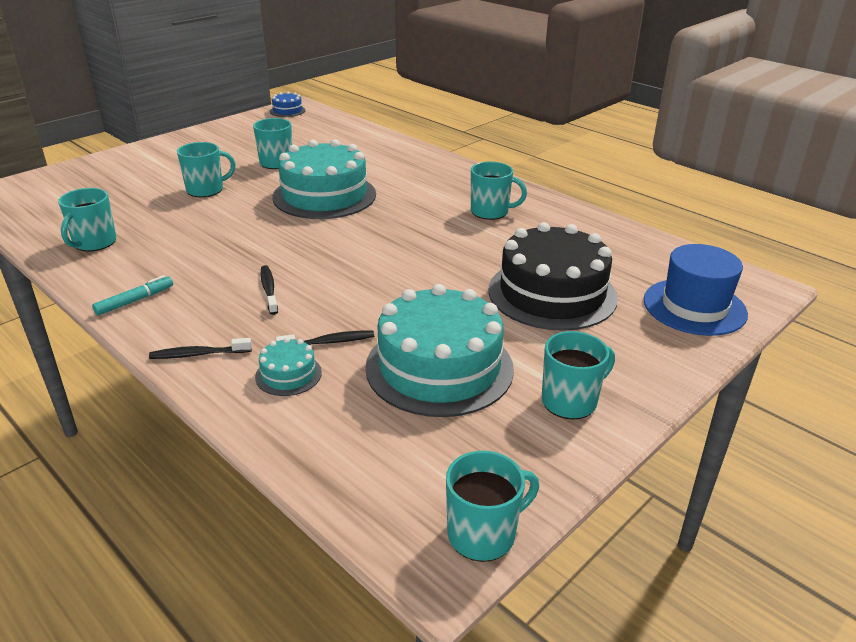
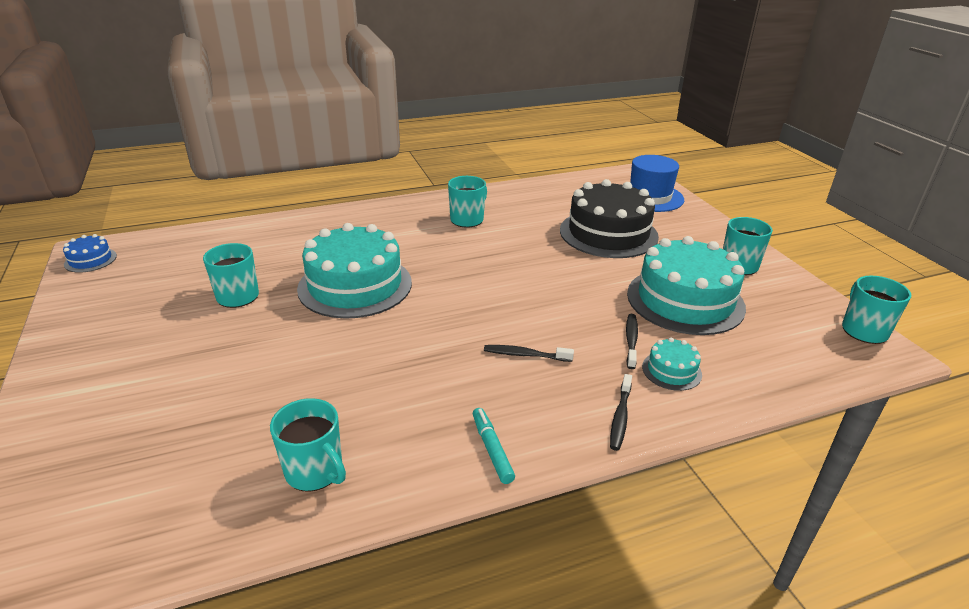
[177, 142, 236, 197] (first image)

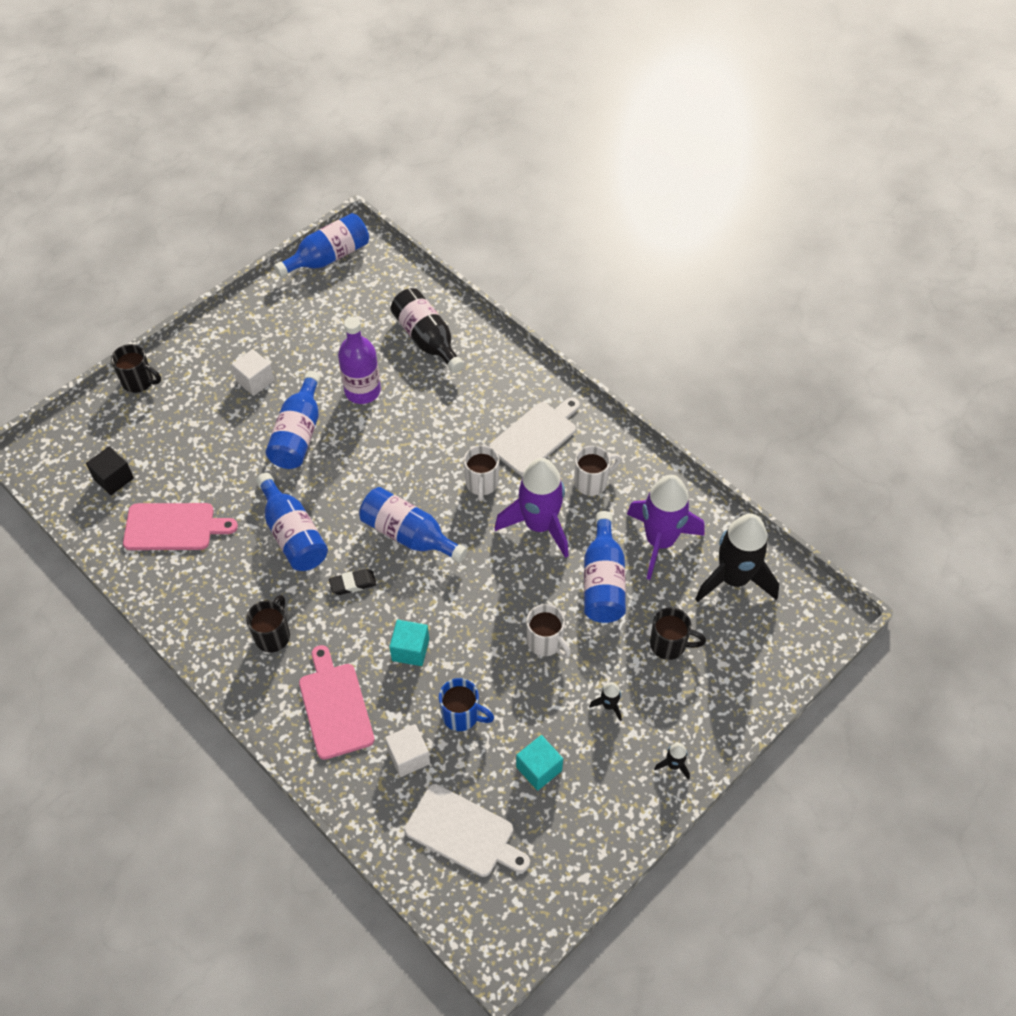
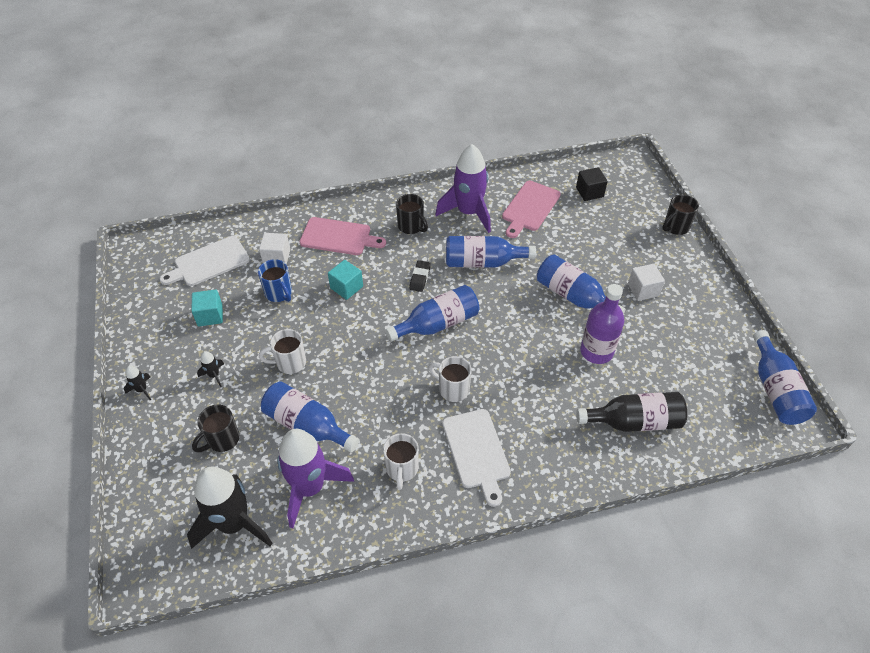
[258, 259, 292, 302]
[435, 144, 491, 233]

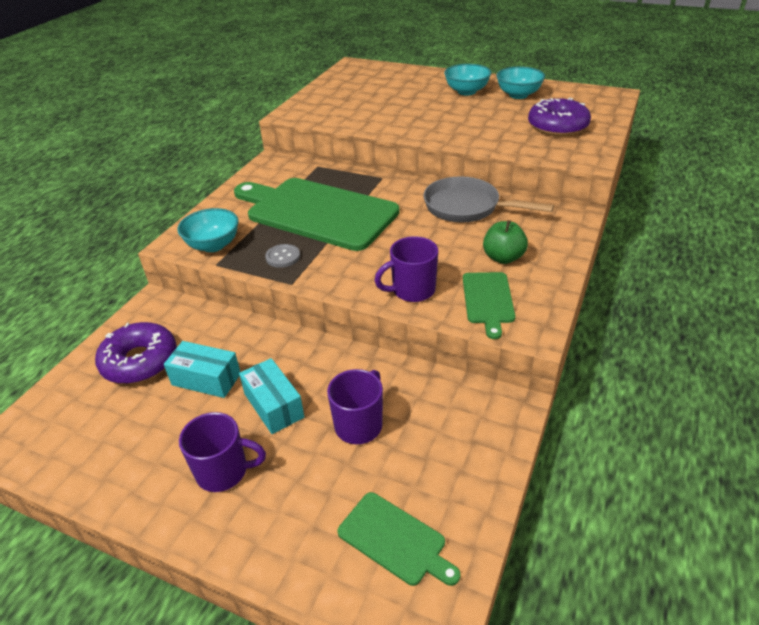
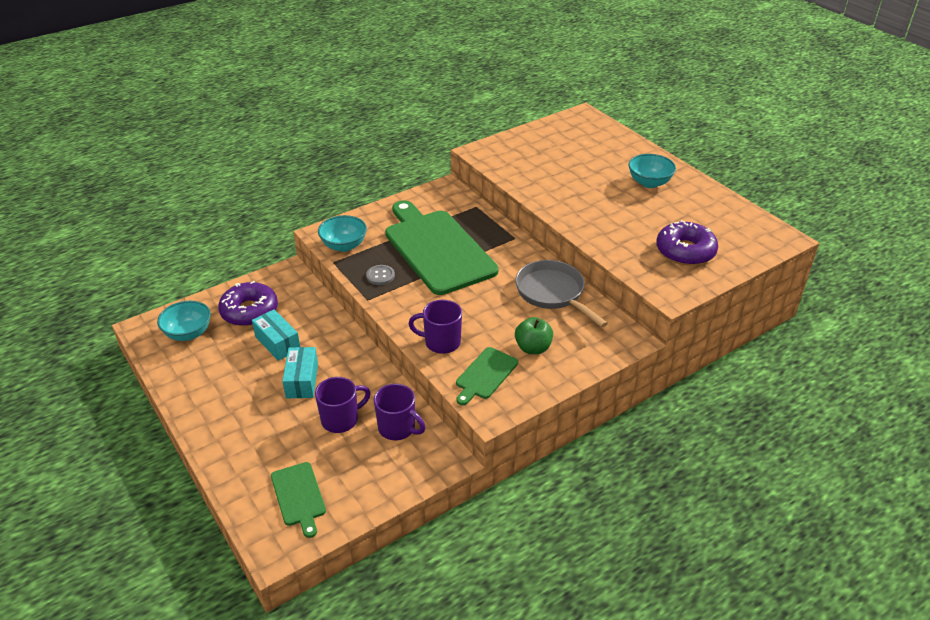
[374, 384, 425, 440]
[157, 301, 211, 341]

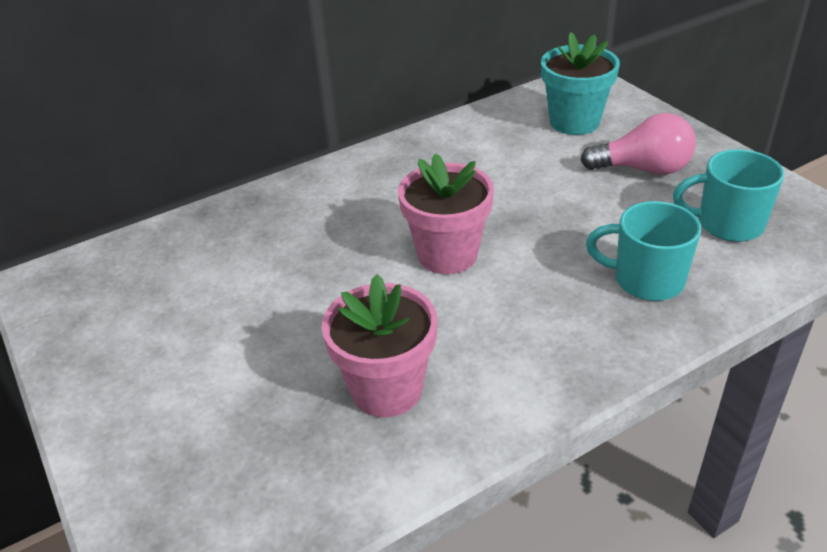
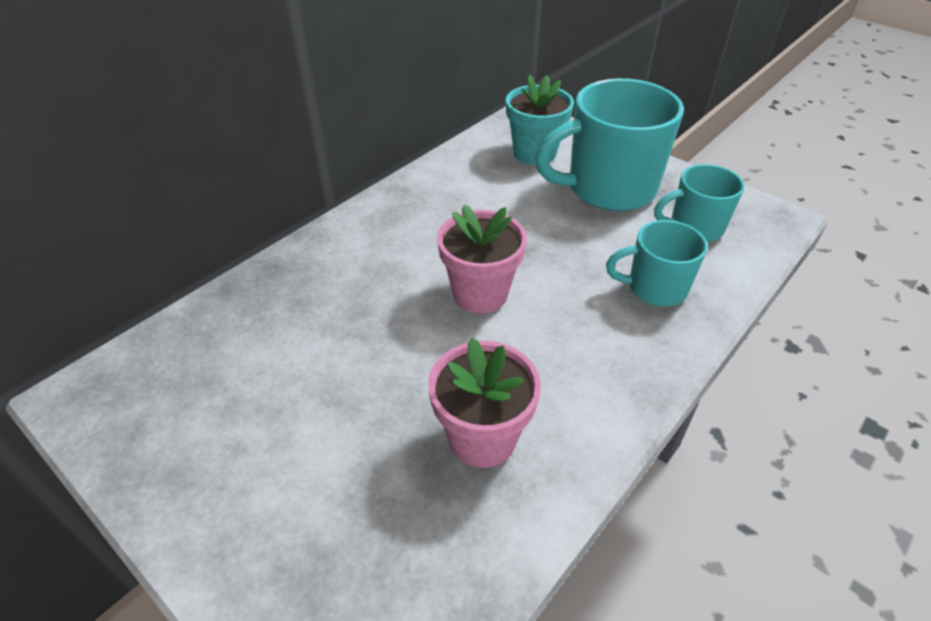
[535, 78, 684, 211]

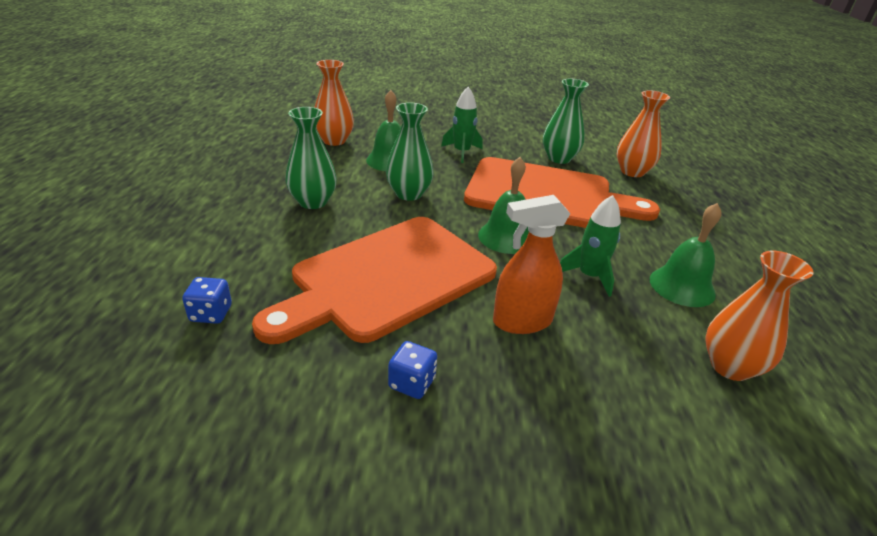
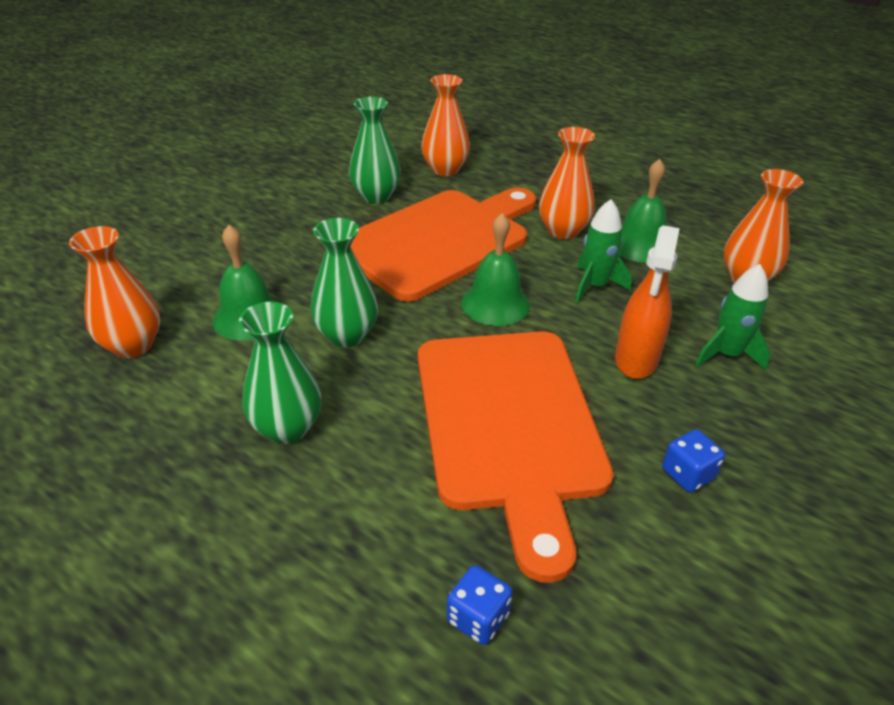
[695, 264, 771, 370]
[539, 127, 595, 239]

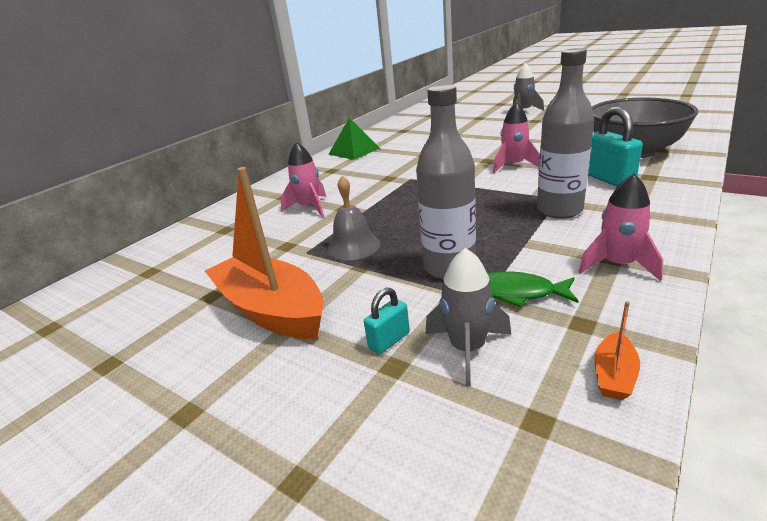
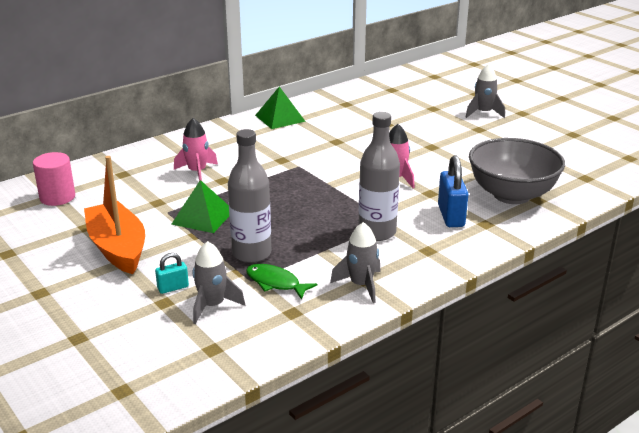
[171, 180, 229, 233]
[330, 222, 381, 303]
[438, 155, 468, 227]
[594, 301, 640, 400] (first image)
[33, 152, 75, 206]

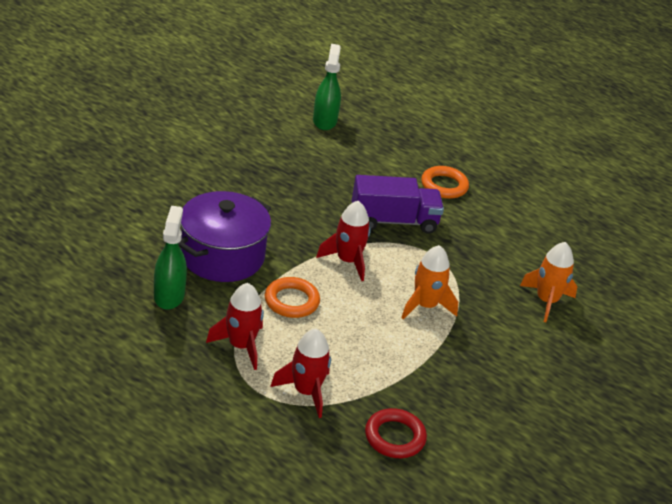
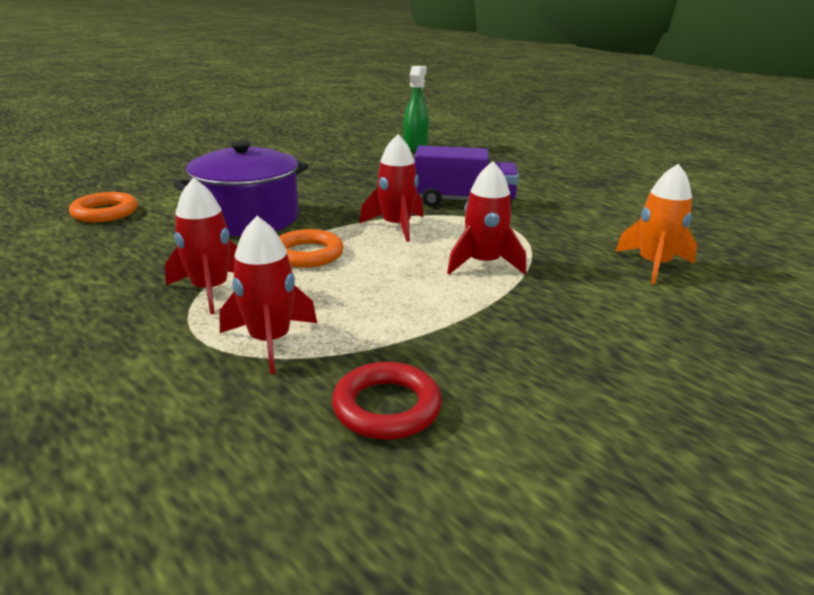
[154, 206, 187, 310] (first image)
[447, 161, 526, 274]
[69, 192, 138, 222]

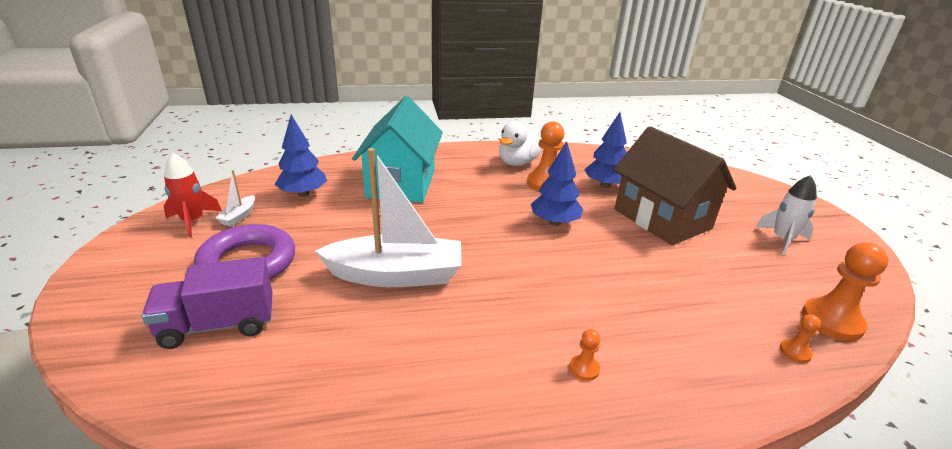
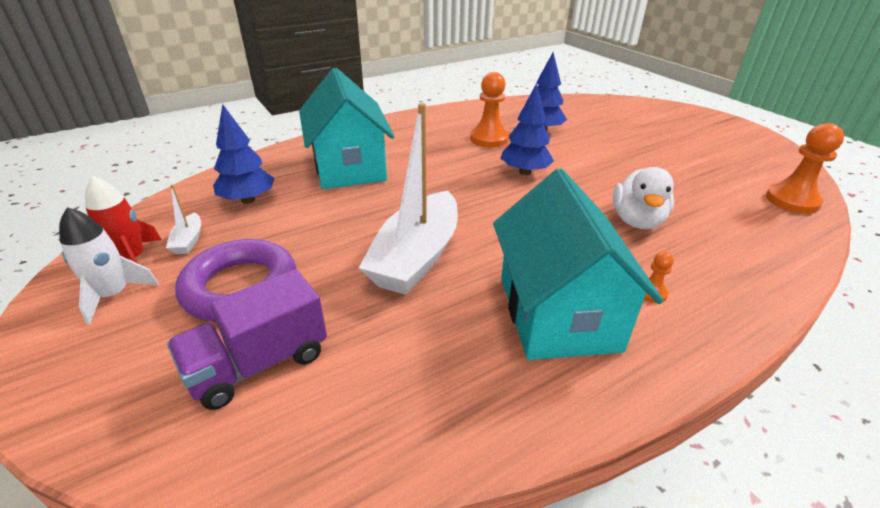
[359, 103, 458, 295]
[613, 167, 674, 229]
[613, 126, 736, 245] (first image)
[59, 207, 159, 325]
[780, 314, 821, 363] (first image)
[493, 169, 663, 360]

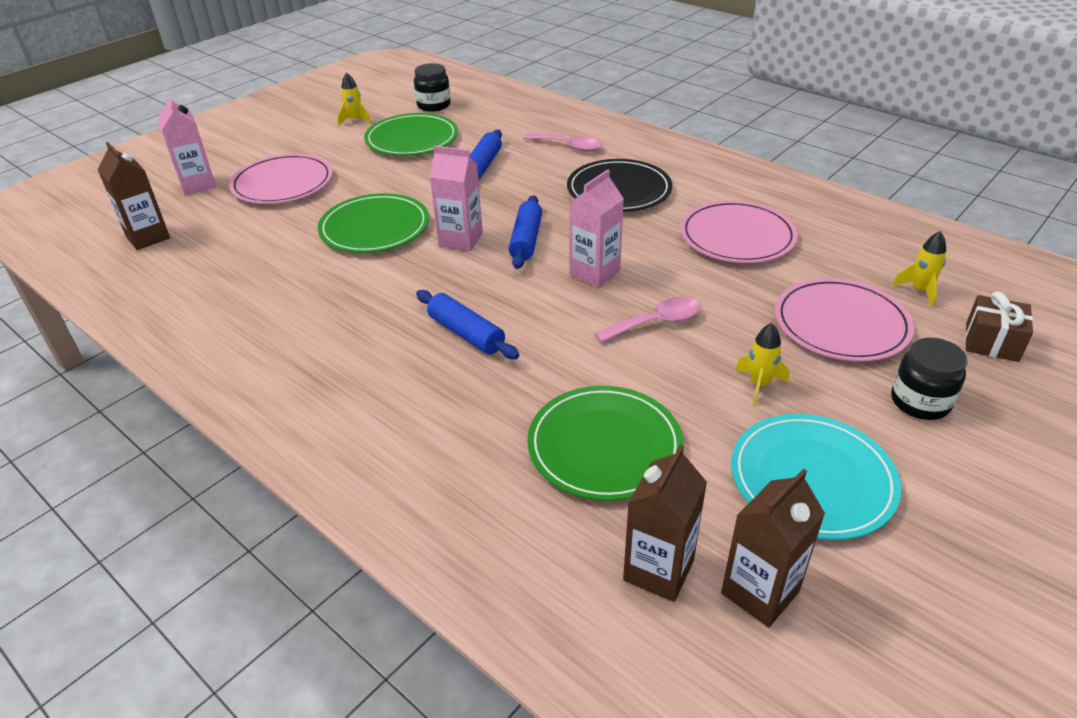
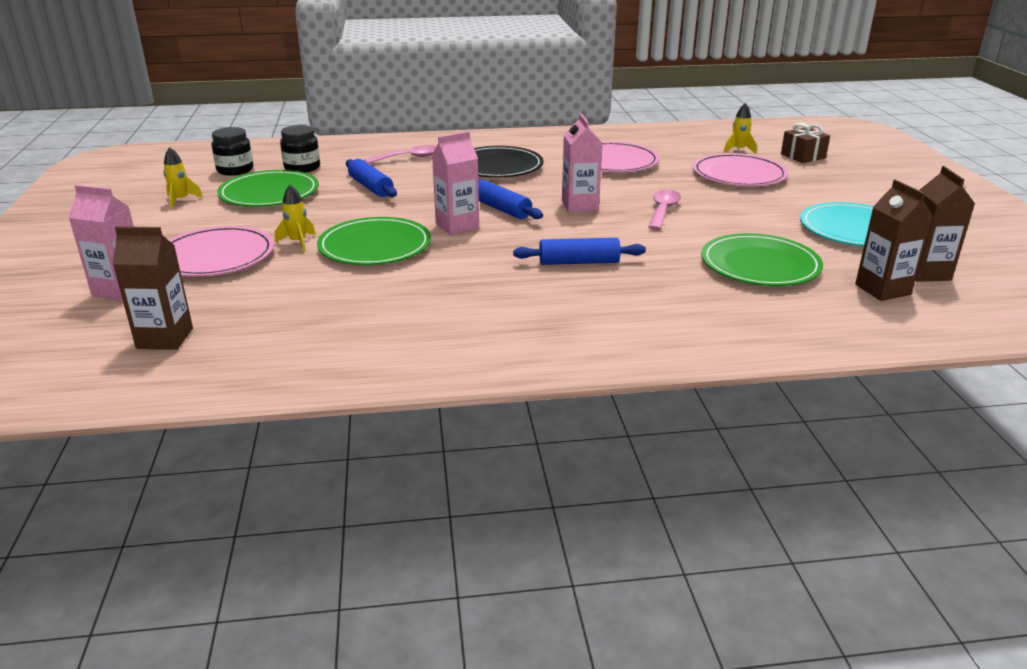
[275, 185, 316, 252]
[280, 125, 320, 173]

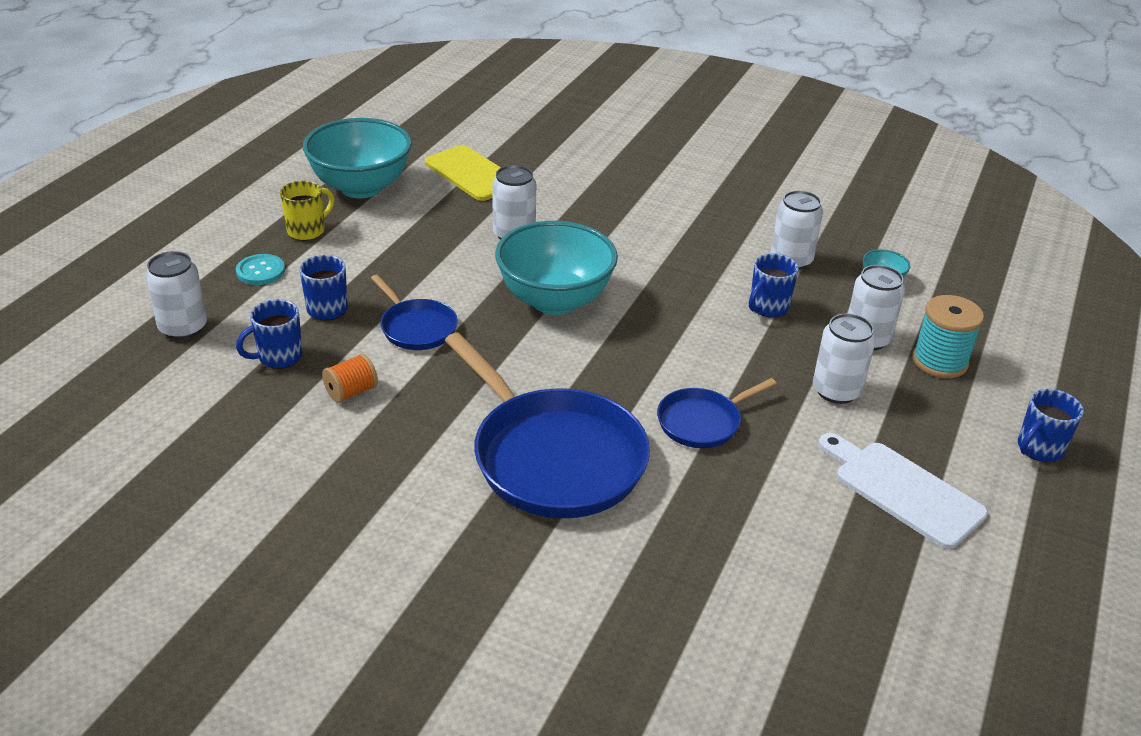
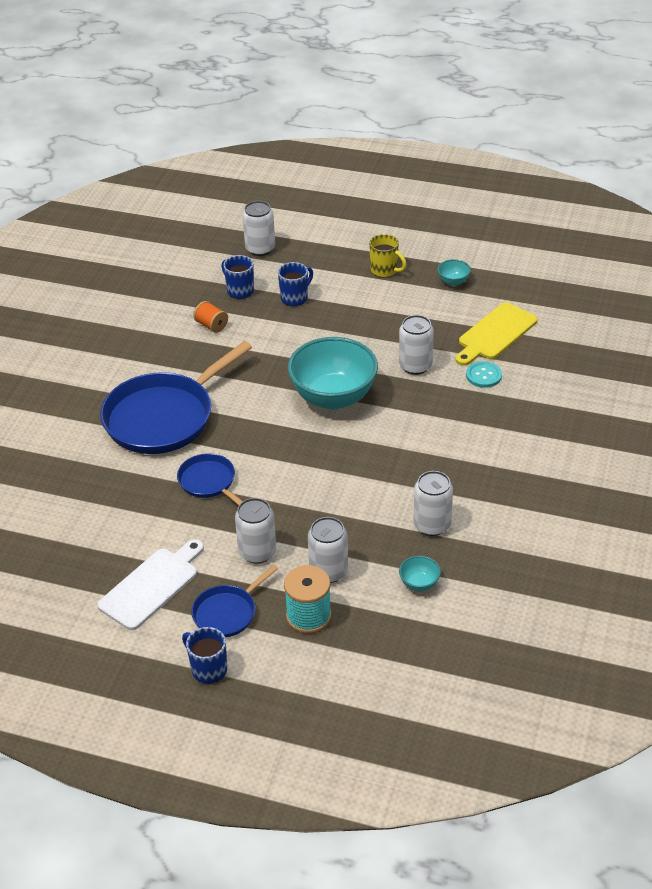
[466, 361, 502, 388]
[438, 259, 471, 286]
[191, 565, 278, 637]
[749, 254, 799, 318] (first image)

